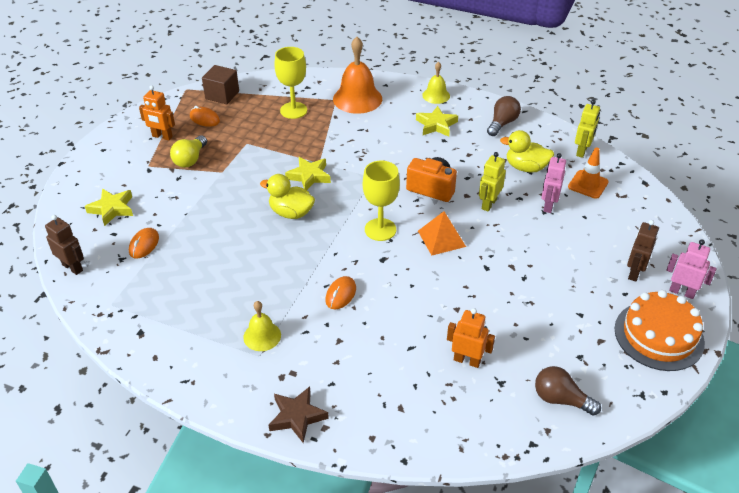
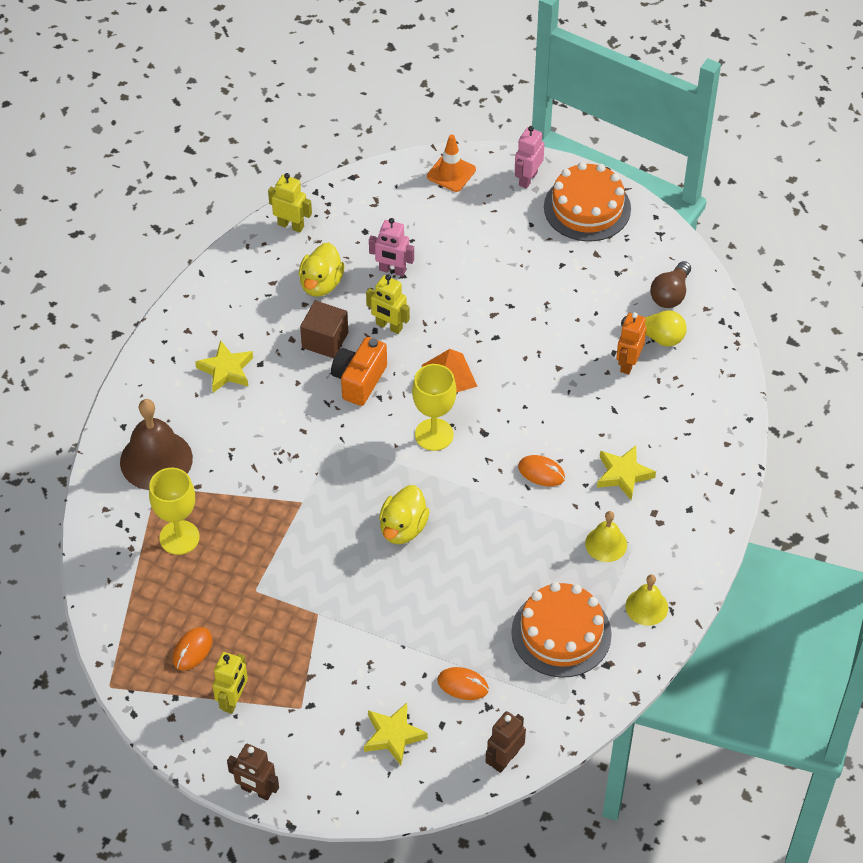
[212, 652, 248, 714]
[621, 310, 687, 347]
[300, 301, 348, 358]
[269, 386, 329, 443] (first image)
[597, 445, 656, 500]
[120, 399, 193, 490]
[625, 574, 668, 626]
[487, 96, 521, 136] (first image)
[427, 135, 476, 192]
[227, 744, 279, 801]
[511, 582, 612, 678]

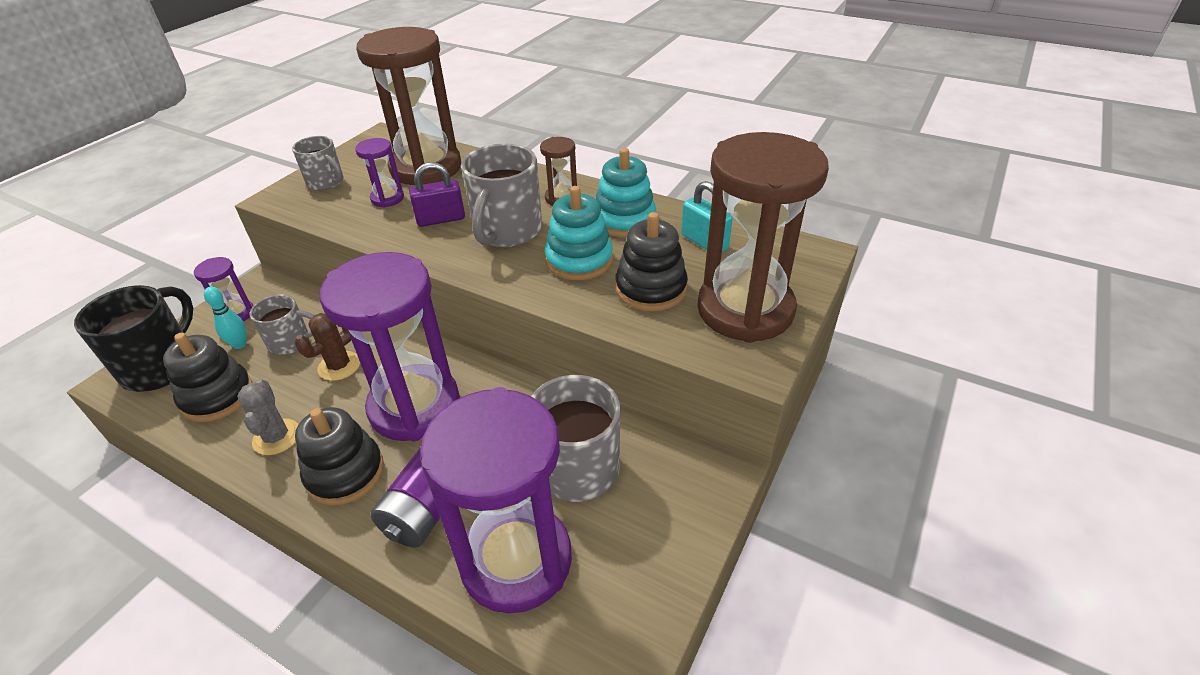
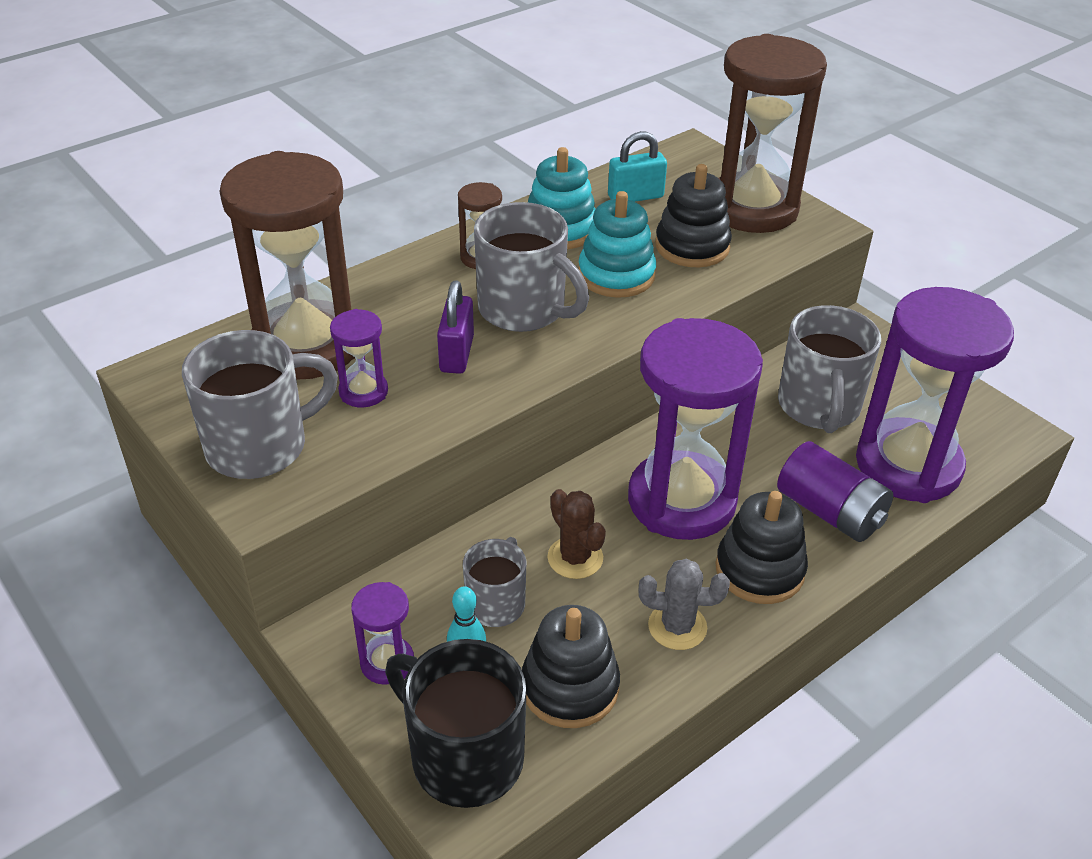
[182, 330, 338, 479]

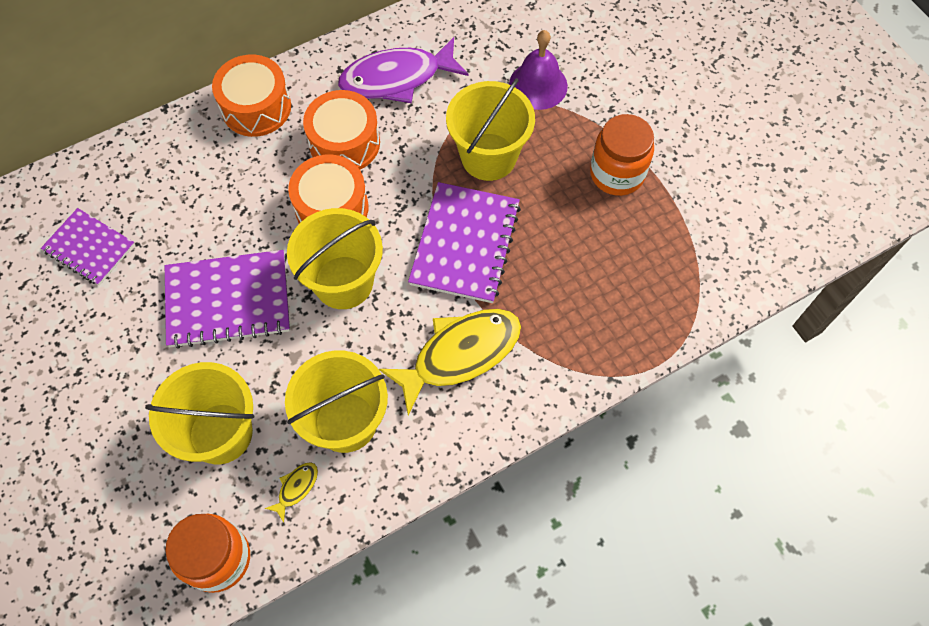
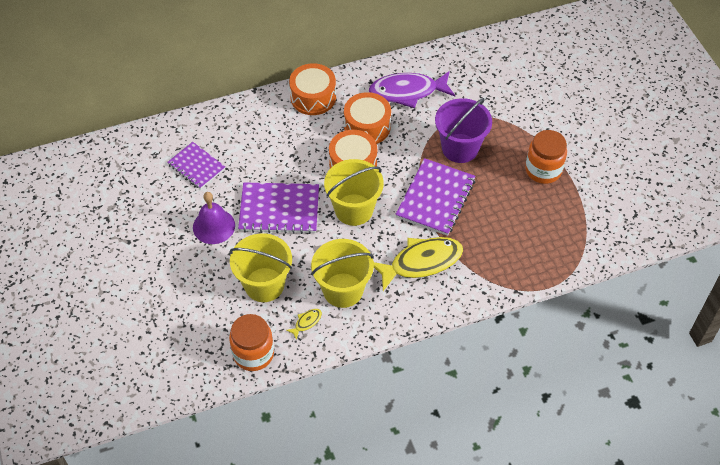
[435, 98, 492, 163]
[193, 192, 235, 244]

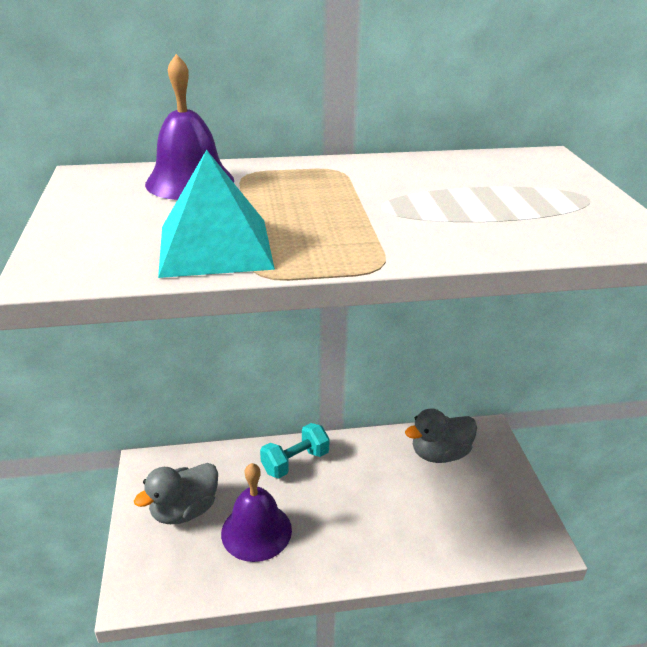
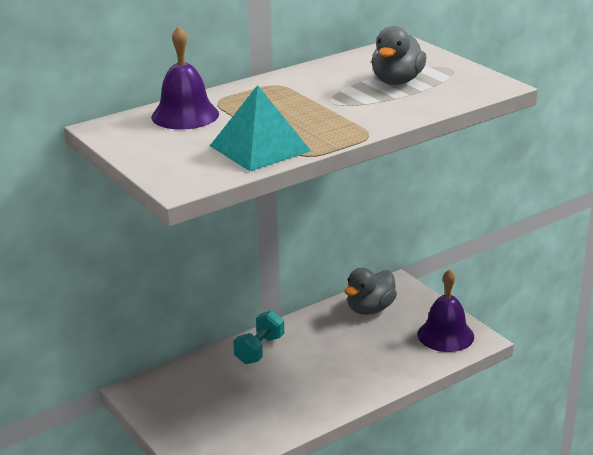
[371, 26, 427, 85]
[418, 269, 474, 352]

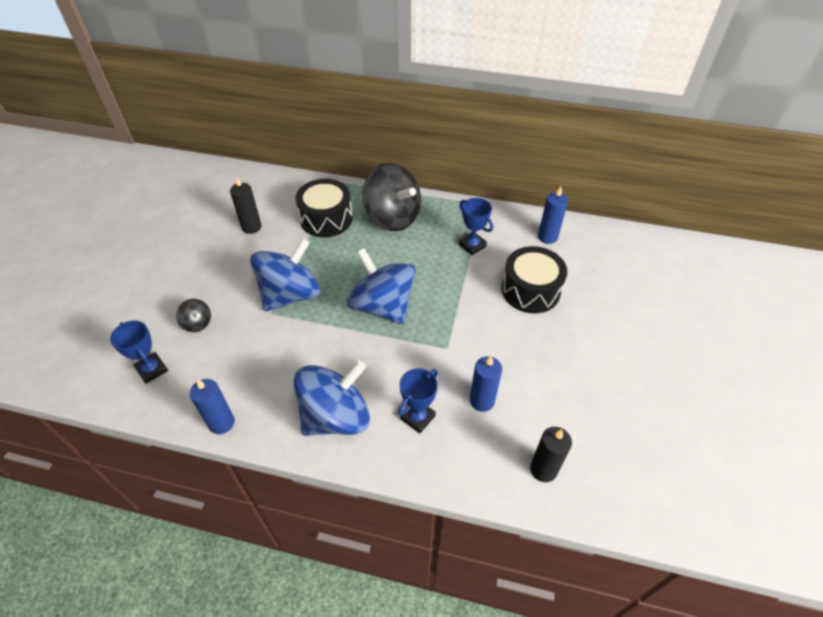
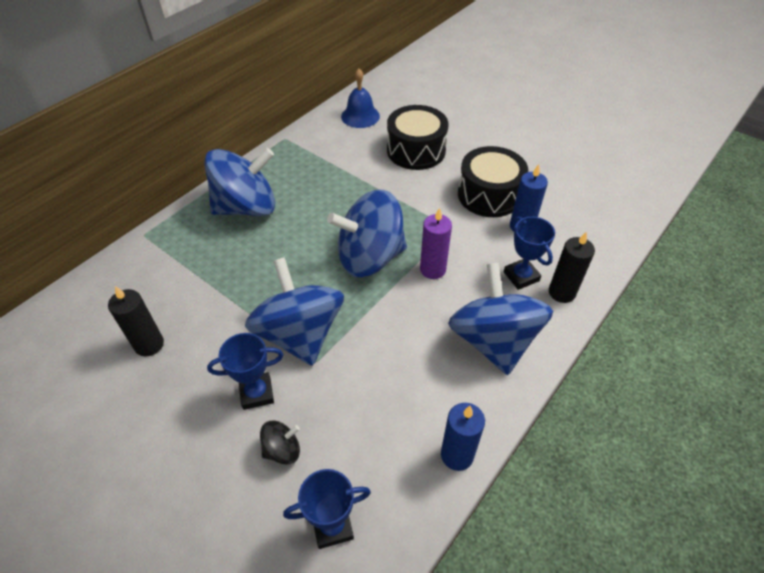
[458, 146, 528, 217]
[204, 148, 275, 216]
[207, 333, 283, 410]
[549, 231, 595, 303]
[341, 69, 380, 128]
[420, 208, 452, 279]

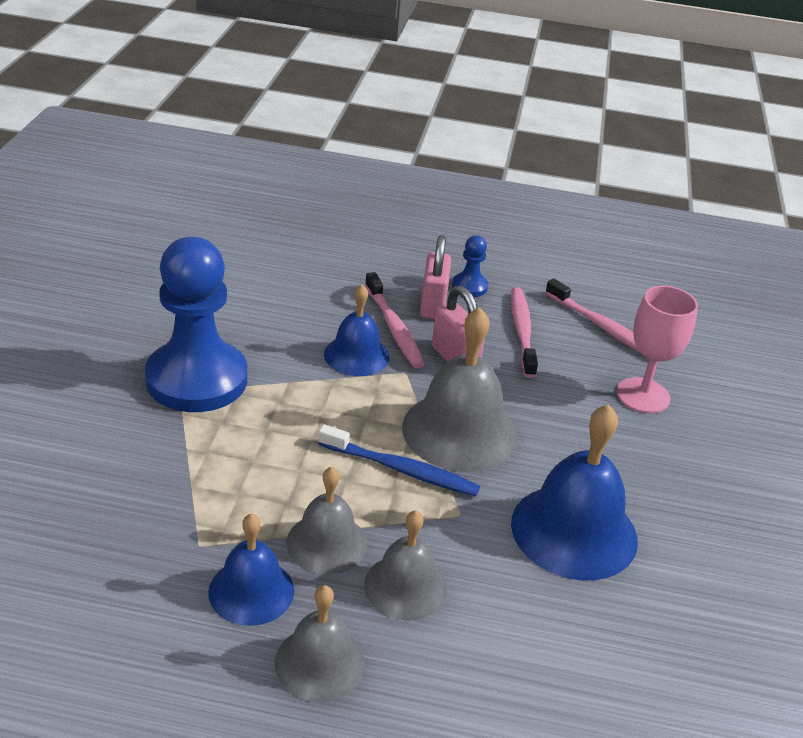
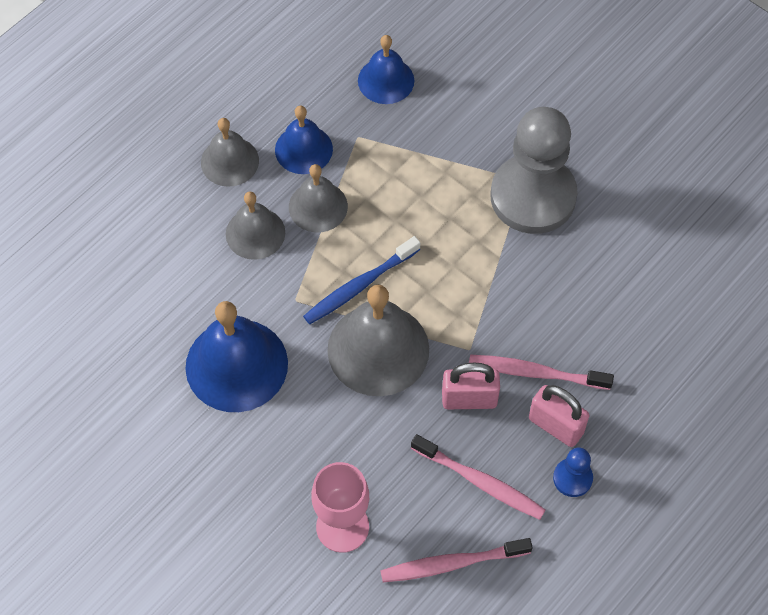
[490, 107, 578, 234]
[358, 35, 414, 104]

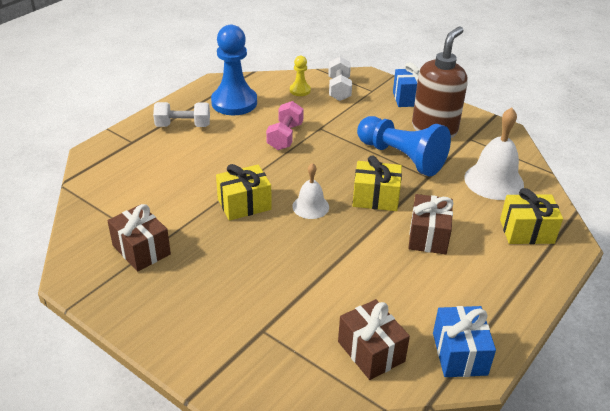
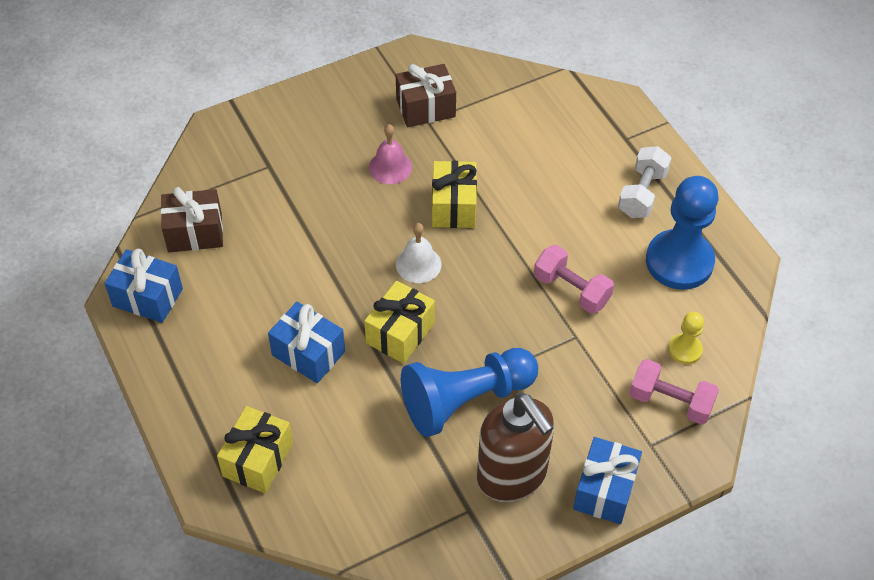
[630, 359, 719, 425]
[268, 302, 345, 383]
[464, 107, 524, 200] (first image)
[369, 124, 412, 184]

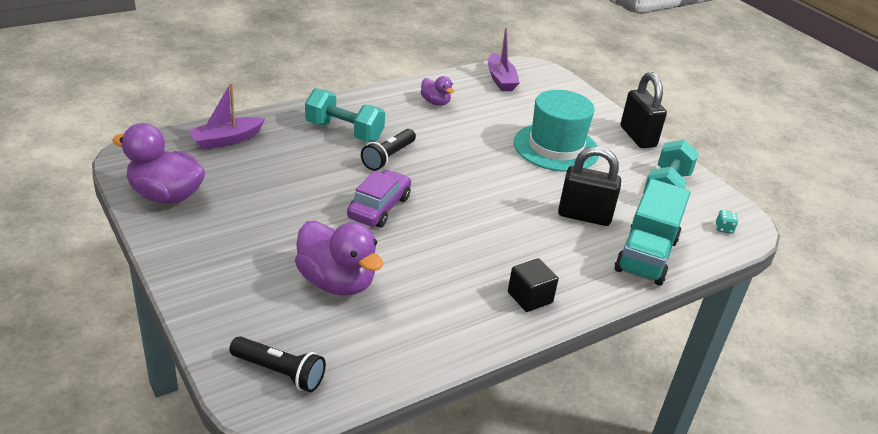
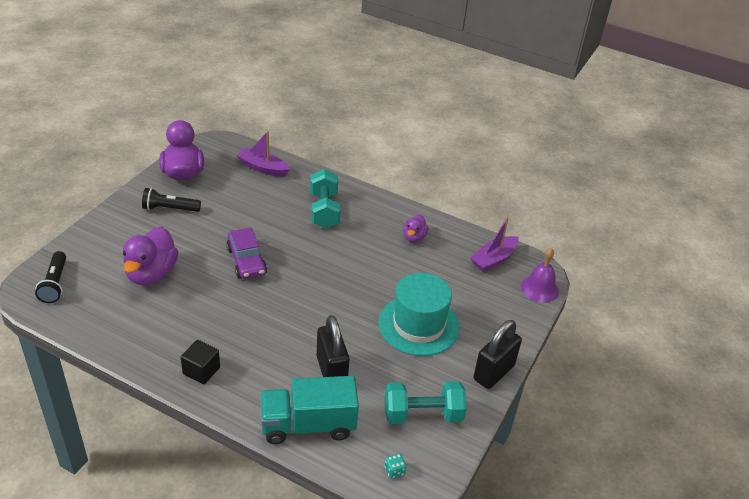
[226, 227, 267, 279]
[142, 188, 201, 212]
[521, 248, 559, 303]

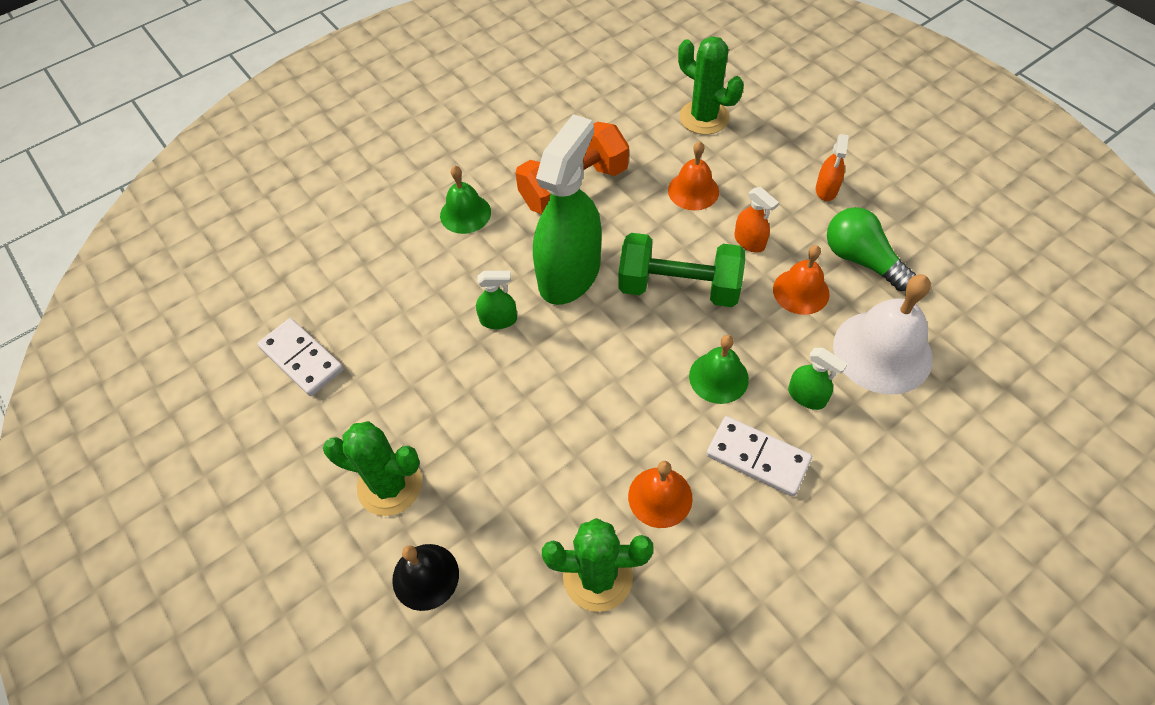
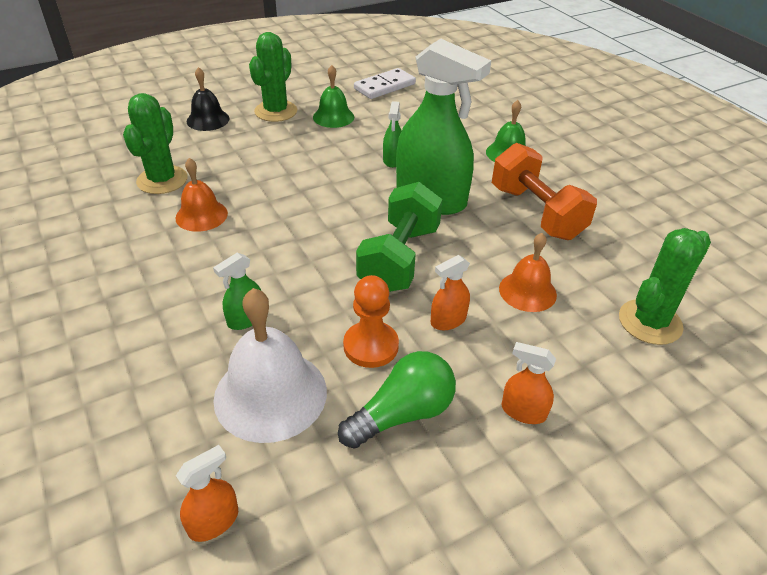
[313, 65, 354, 128]
[706, 416, 812, 496] (first image)
[343, 275, 399, 368]
[176, 445, 238, 542]

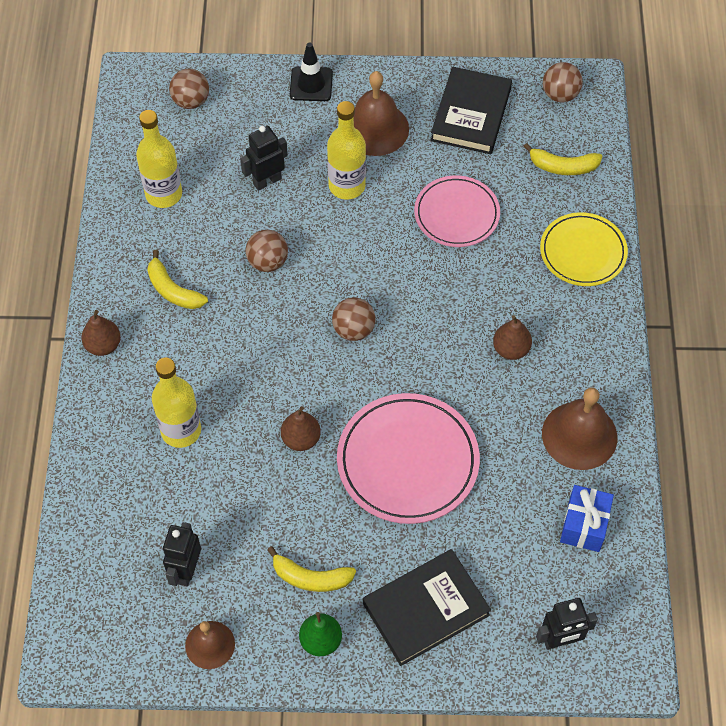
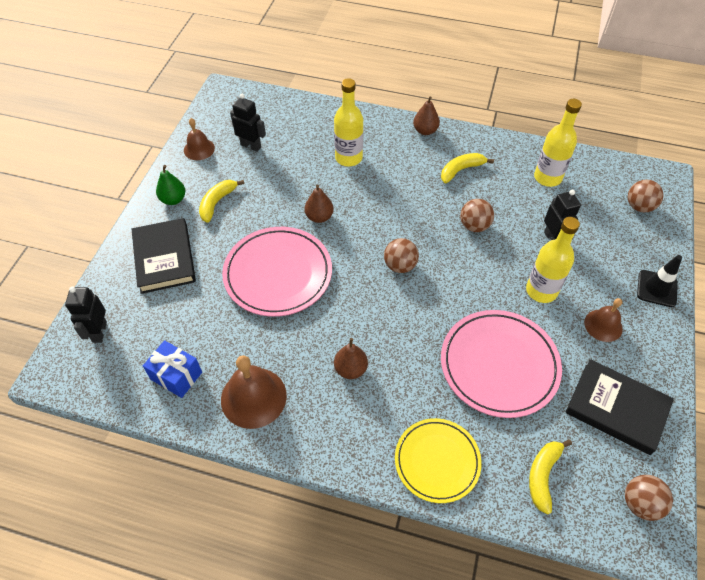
[584, 298, 623, 342]
[441, 310, 562, 418]

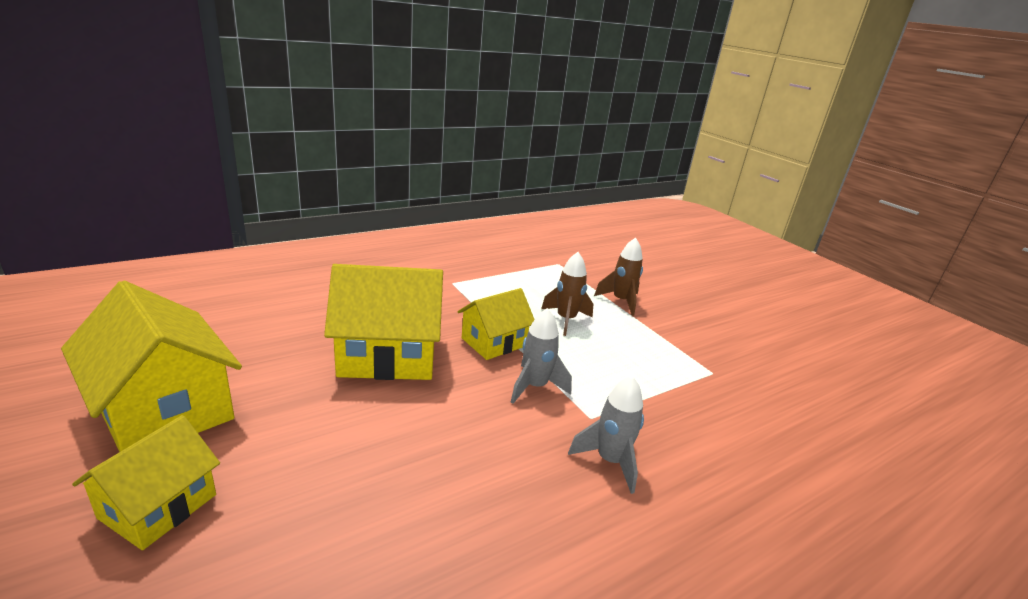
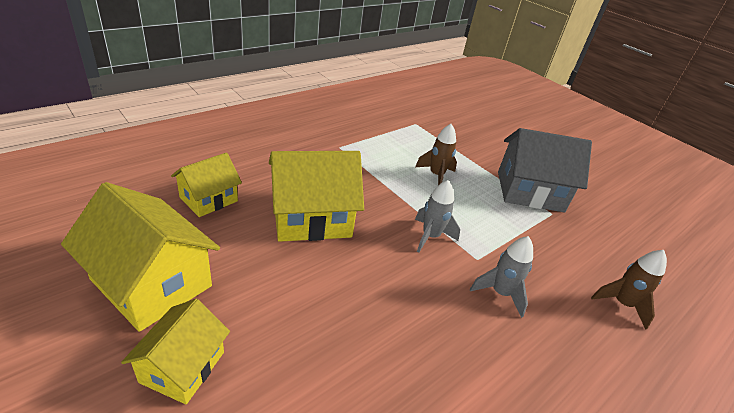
[171, 153, 242, 217]
[591, 250, 667, 330]
[498, 128, 592, 212]

